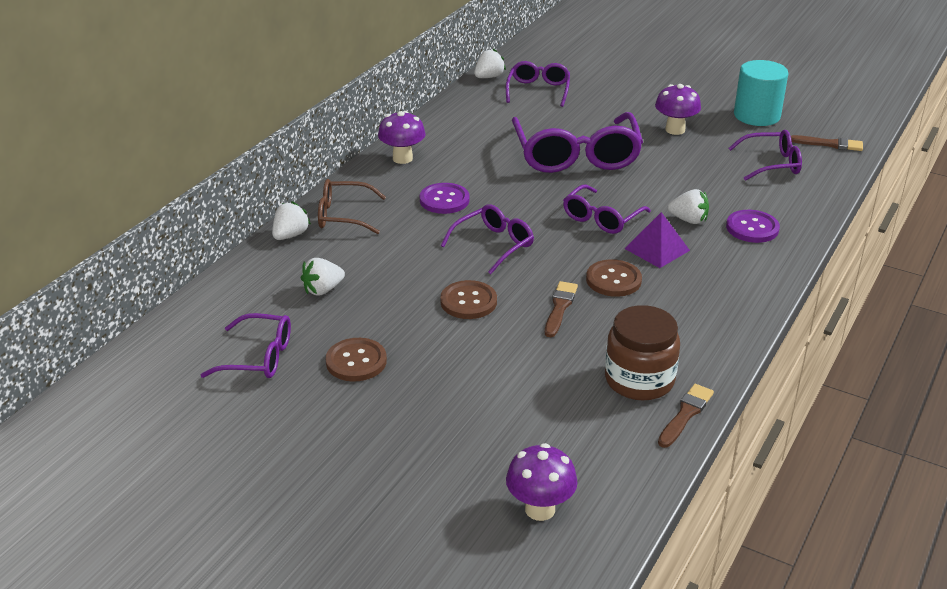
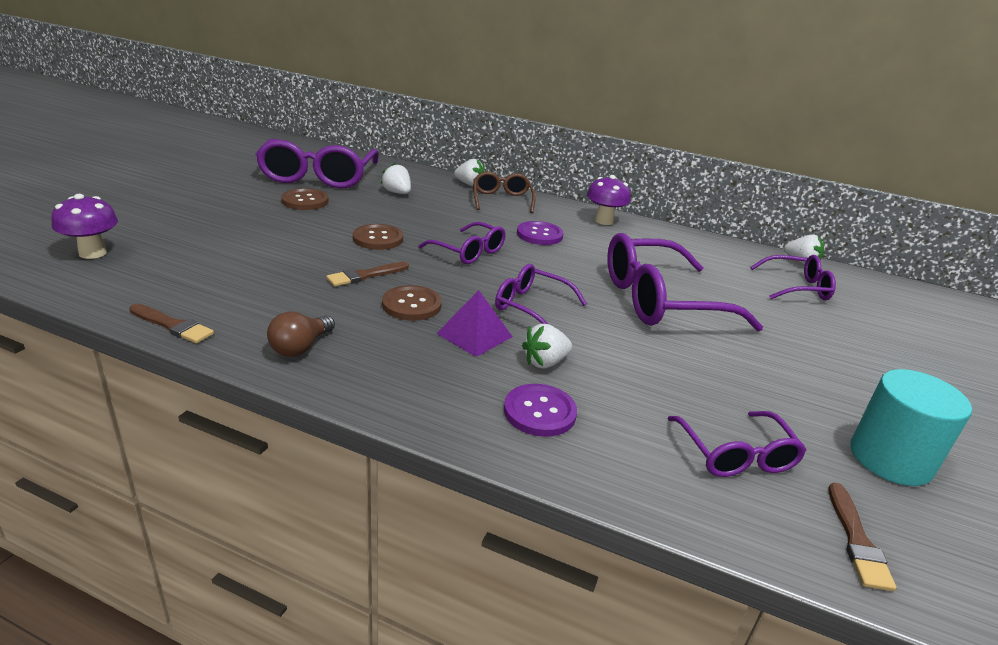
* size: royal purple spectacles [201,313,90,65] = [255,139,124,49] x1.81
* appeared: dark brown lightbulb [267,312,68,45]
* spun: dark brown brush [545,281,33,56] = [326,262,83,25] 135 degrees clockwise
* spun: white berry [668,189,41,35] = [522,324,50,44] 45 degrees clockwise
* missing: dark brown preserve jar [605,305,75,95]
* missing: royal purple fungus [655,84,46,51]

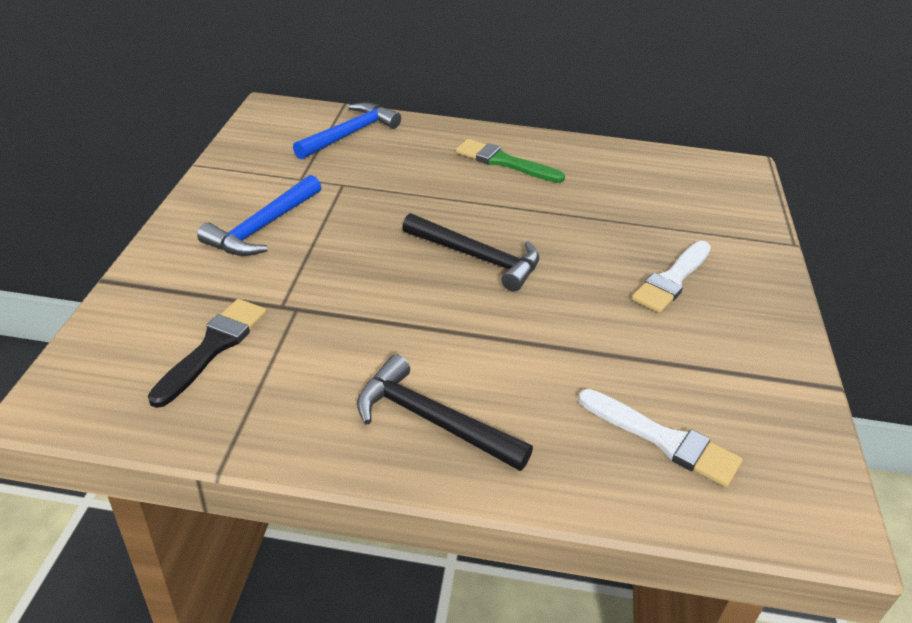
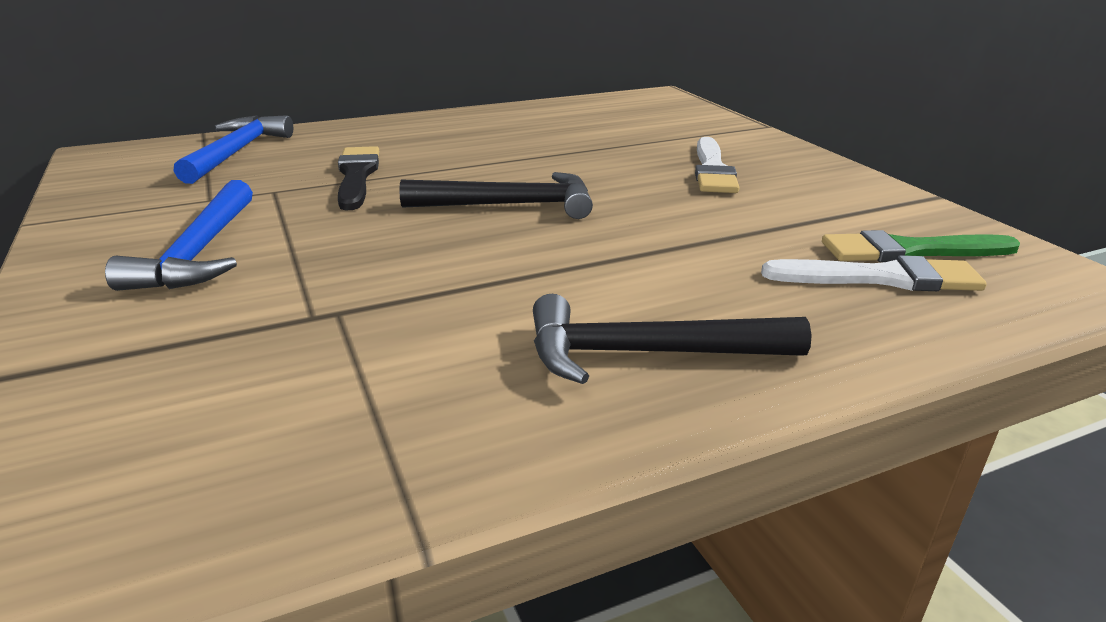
* relocated: jet-black brush [148,299,119,109] to [338,146,41,64]
* relocated: leaf-green brush [456,139,109,44] to [822,230,198,32]

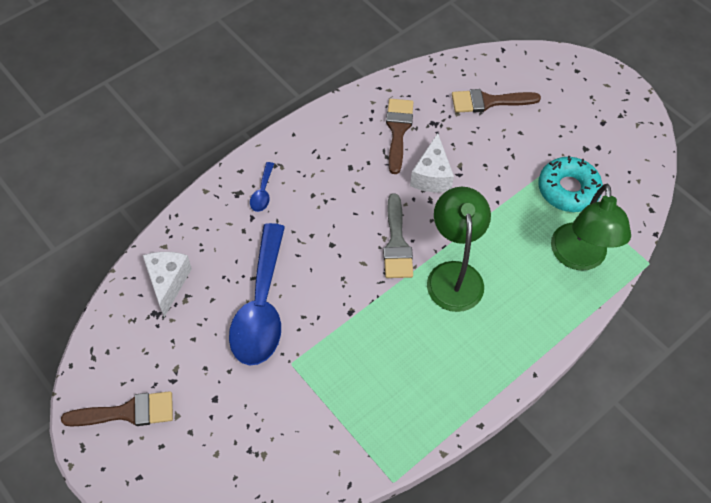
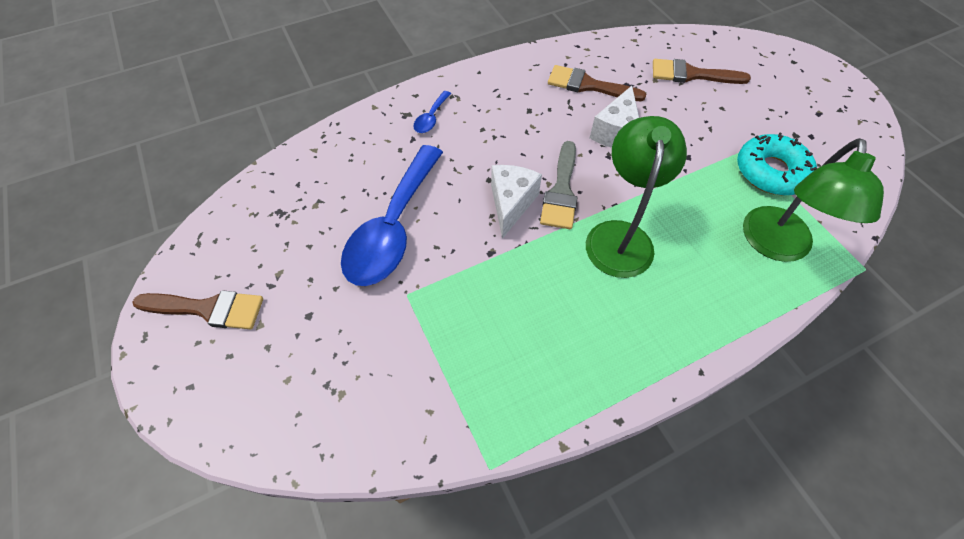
* relocated: white cheese wedge [143,252,49,65] to [491,165,51,74]
* spun: dark brown brush [386,99,28,75] = [548,65,98,36] 90 degrees counterclockwise

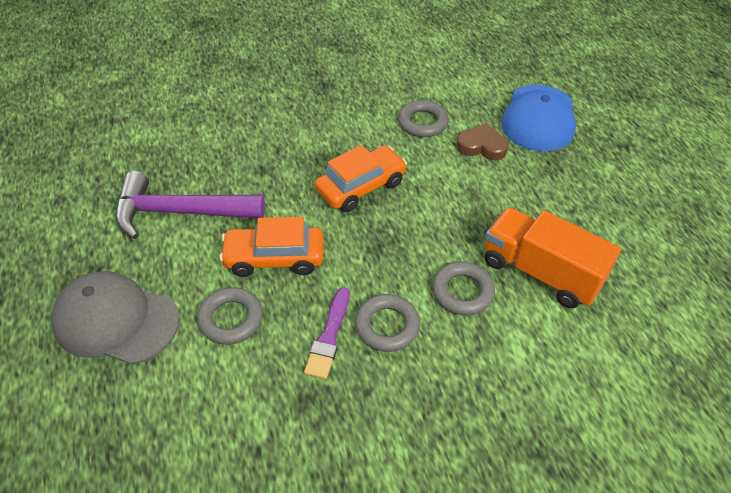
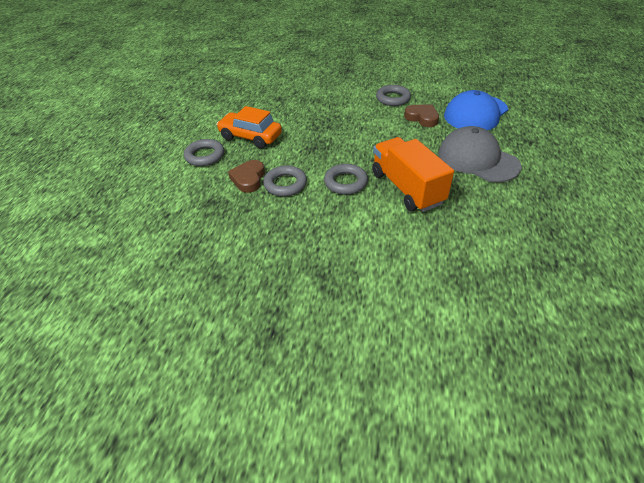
* exchanged: royal purple brush [304,287,46,92] to dark brown love heart [228,160,37,33]
* relocated: grey baseball cap [51,271,128,94] to [438,126,83,57]
* missing: royal purple carpenter's hammer [116,171,149,68]
* missing: bright orange automobile [315,145,92,67]

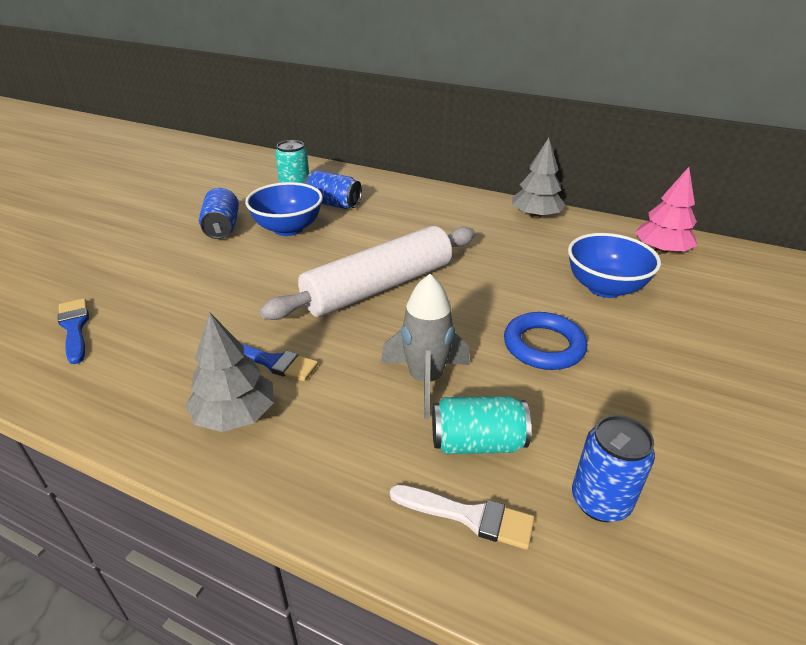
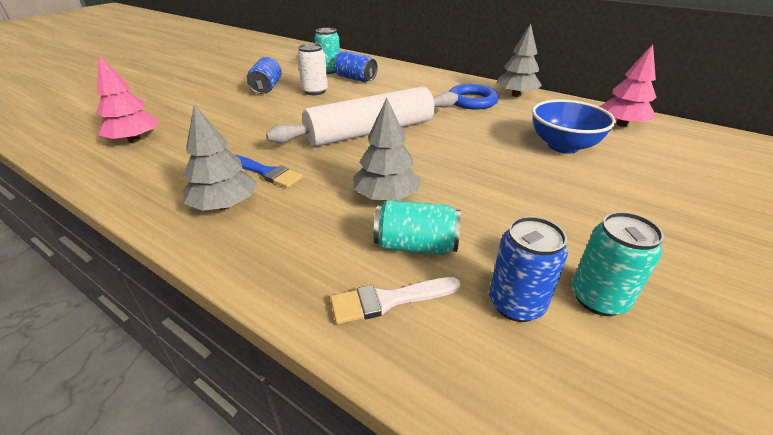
* exchanged: royal blue brush [58,298,31,66] to pink toy tree [96,55,63,88]
* exchanged: royal blue deep dish [245,182,78,54] to white can [297,43,31,52]
* spun: white brush [390,485,145,65] = [330,277,131,47] 135 degrees clockwise
* exchanged: grey rocket [381,274,89,145] to grey toy tree [353,98,68,103]
* relocated: royal blue hoop [504,312,83,58] to [449,84,50,26]
* appeared: turquoise can [572,212,92,104]

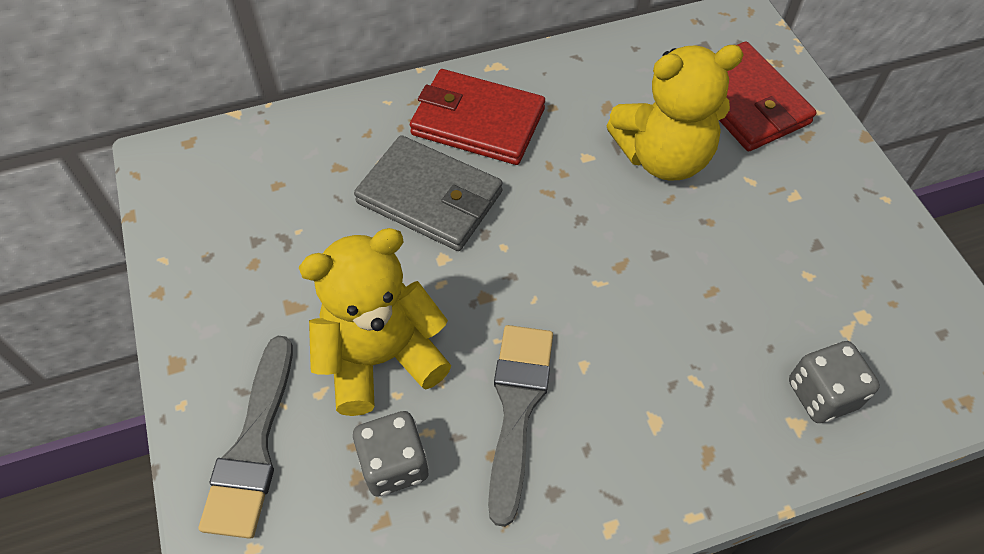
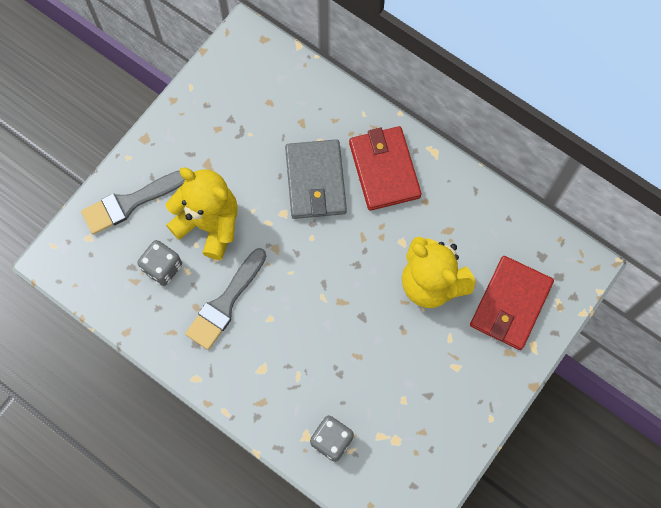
* spun: grey brush [488,325,65,202] = [185,248,81,102] 150 degrees clockwise

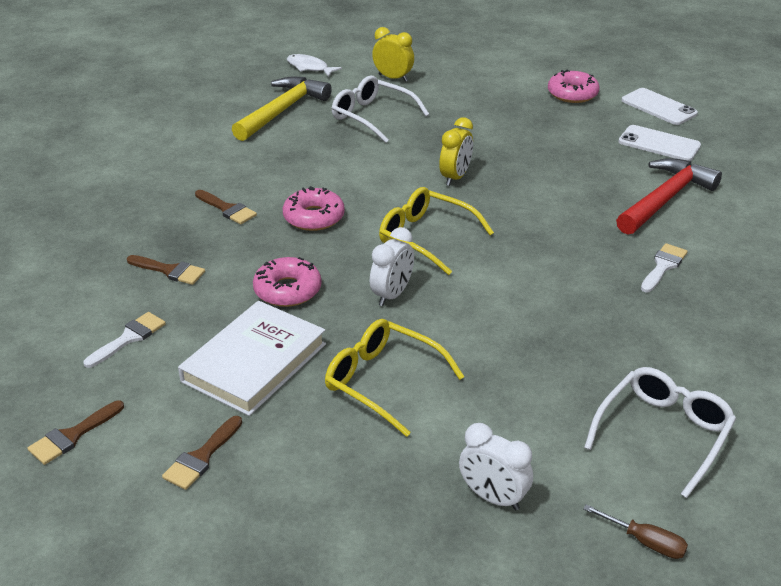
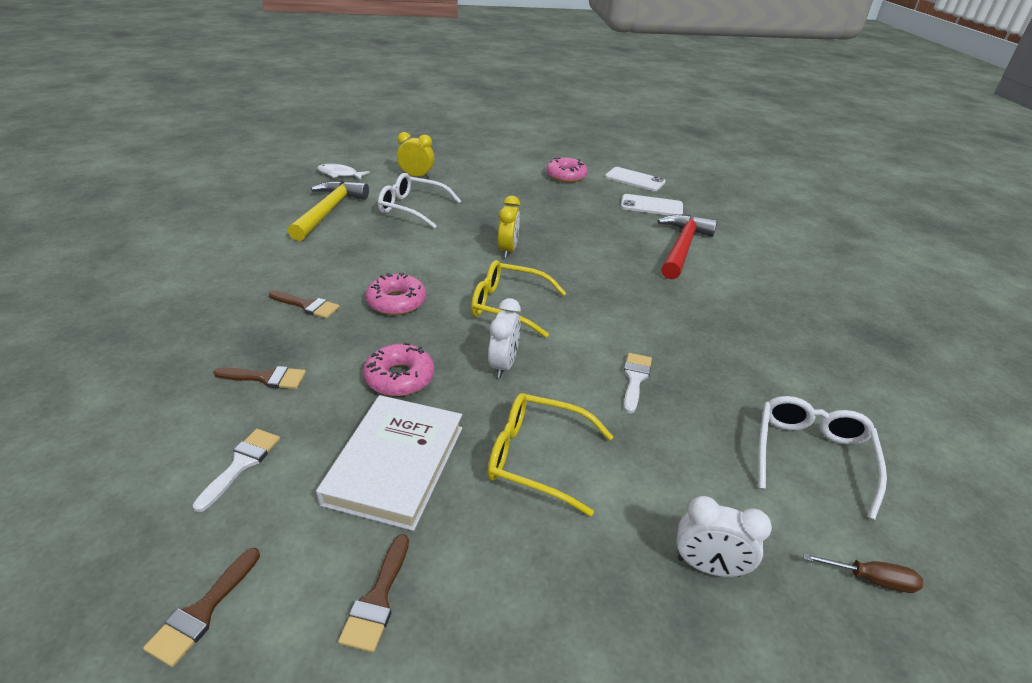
* relocated: white brush [641,243,47,49] to [624,353,28,60]

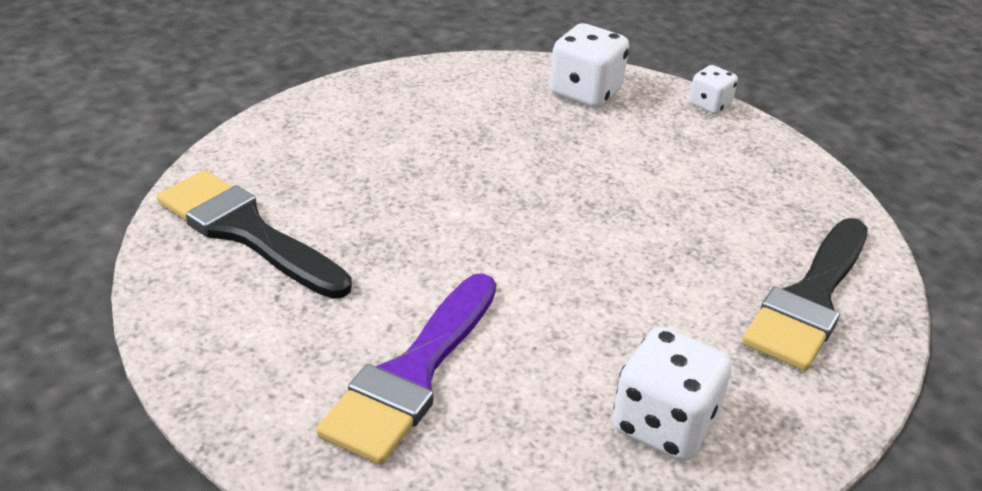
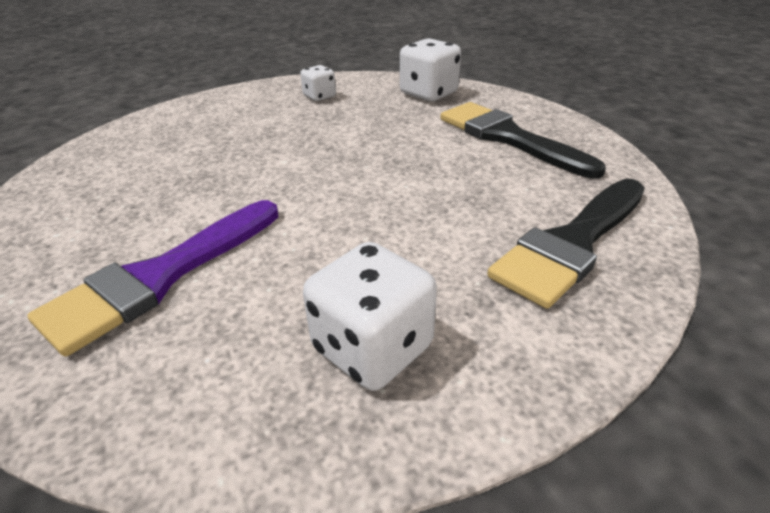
* relocated: white game die [689,65,49,49] to [300,65,36,36]
* relocated: jet-black brush [157,170,195,129] to [440,102,166,77]

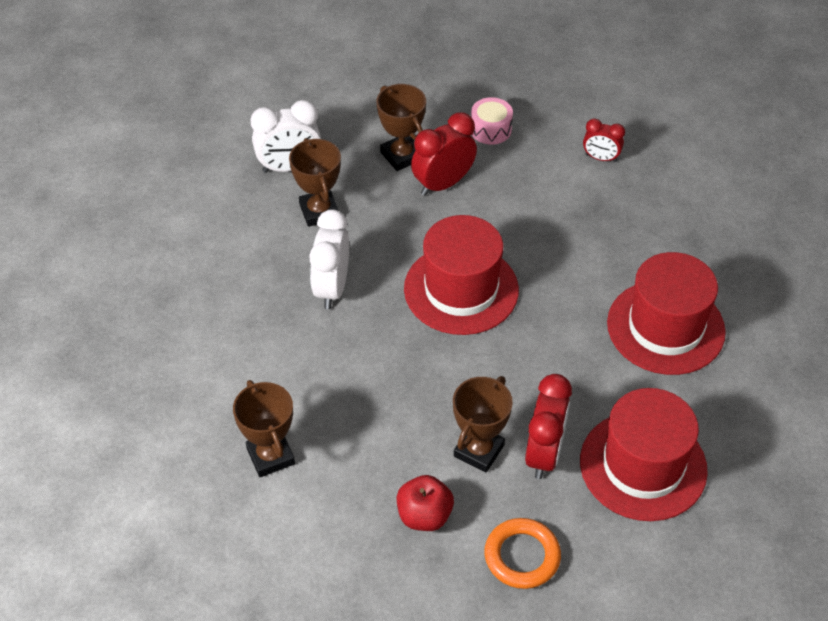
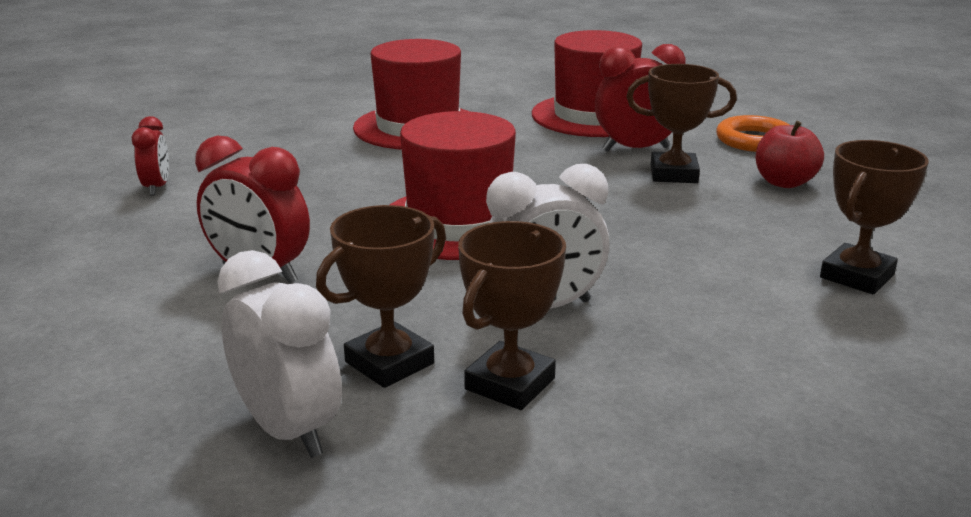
* relocated: dark brown award cup [377,84,49,87] to [458,221,108,189]
* missing: pink drum [471,97,42,48]

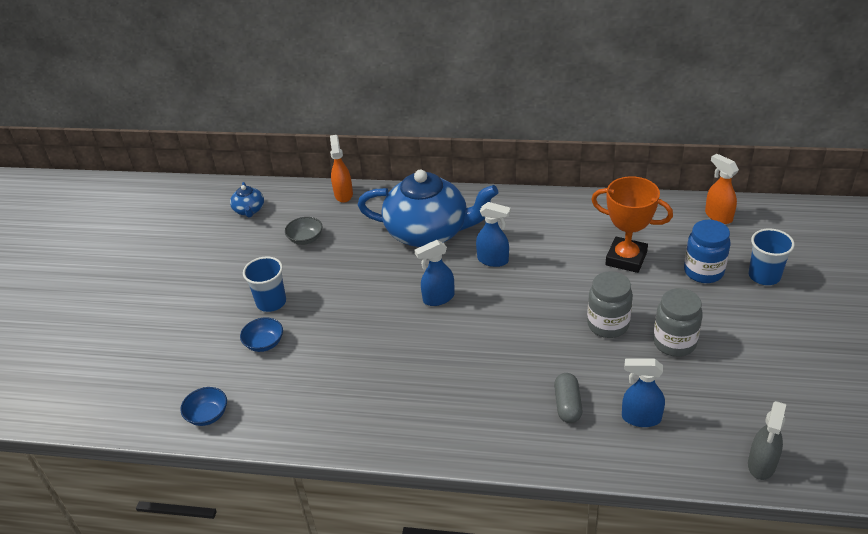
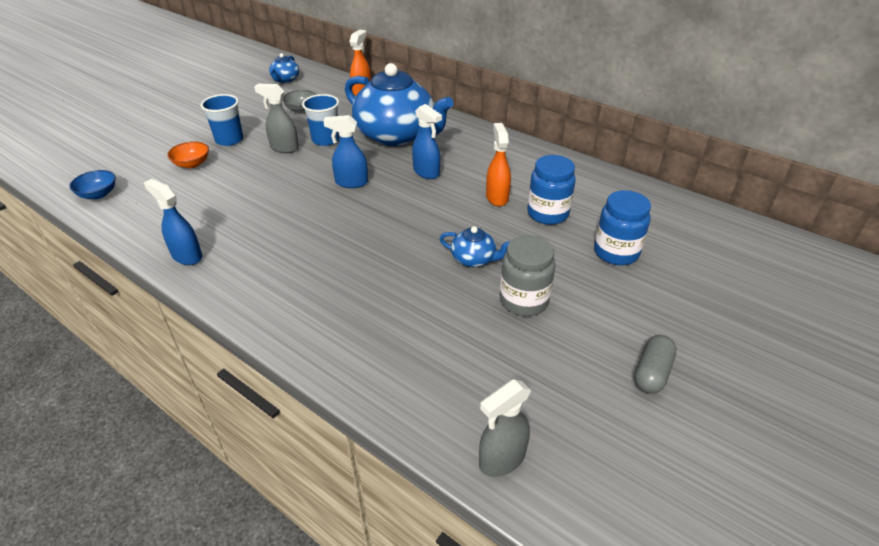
* relocated: royal blue spray bottle [622,359,43,68] to [144,179,58,86]
* colour: royal blue deep dish [240,318,43,34] to bright orange deep dish [167,141,42,27]
* appeared: grey spray bottle [254,84,45,69]
* relocated: royal blue cup [749,229,46,56] to [302,94,38,52]
* exchanged: grey preserve jar [587,271,46,67] to royal blue china teapot [440,226,70,41]
* relocated: bright orange spray bottle [705,154,34,70] to [486,123,25,83]
* exchanged: bright orange award cup [591,176,82,97] to royal blue preserve jar [527,155,49,70]
* relocated: grey pill shape [554,373,28,50] to [634,335,43,59]

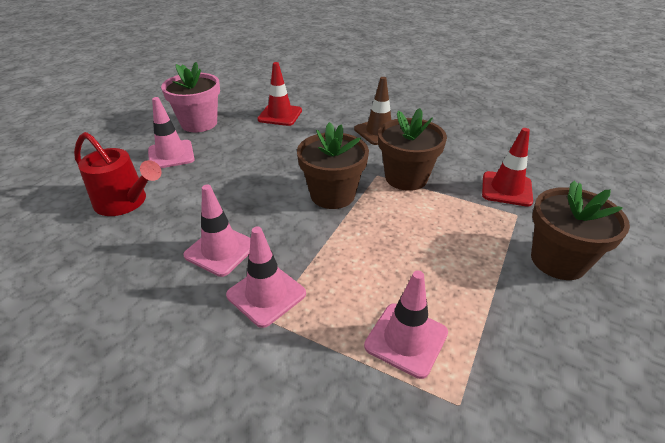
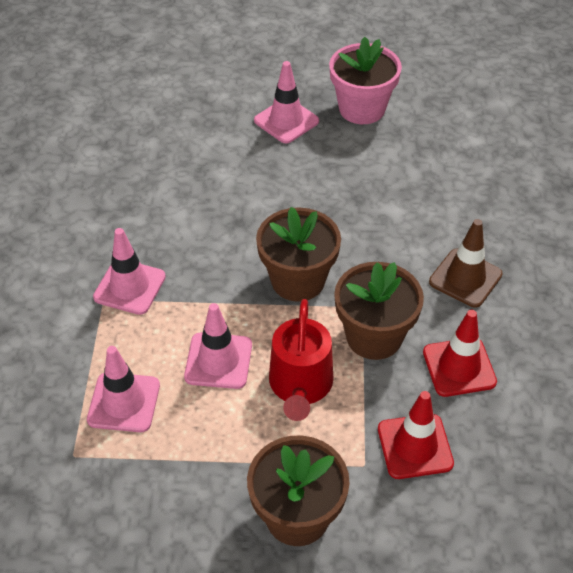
* relocated: pink road cone [183,184,68,93] to [184,303,68,86]
* relocated: crimson watering can [74,132,88,84] to [269,299,64,122]
* relocated: crimson road cone [257,62,45,64] to [423,310,74,87]

